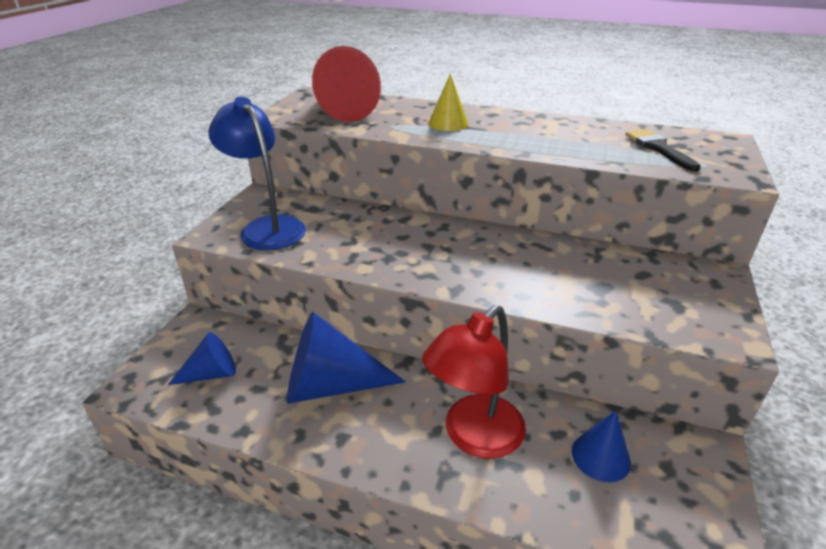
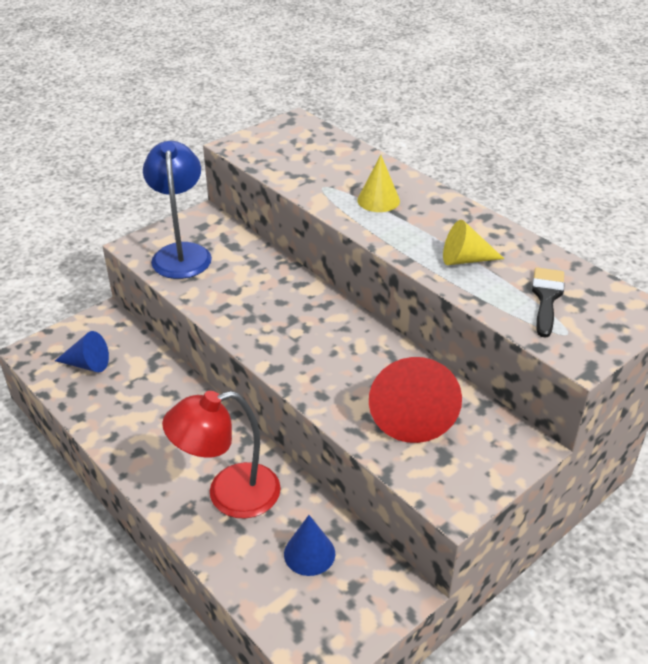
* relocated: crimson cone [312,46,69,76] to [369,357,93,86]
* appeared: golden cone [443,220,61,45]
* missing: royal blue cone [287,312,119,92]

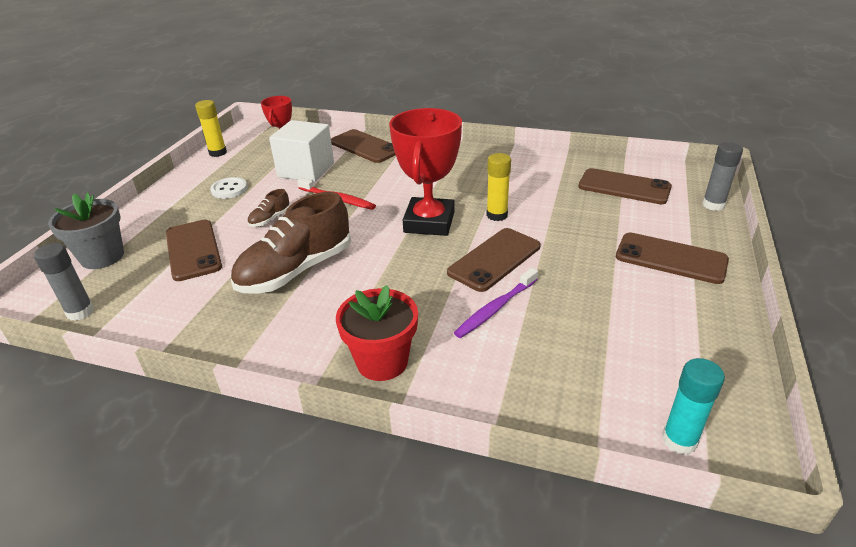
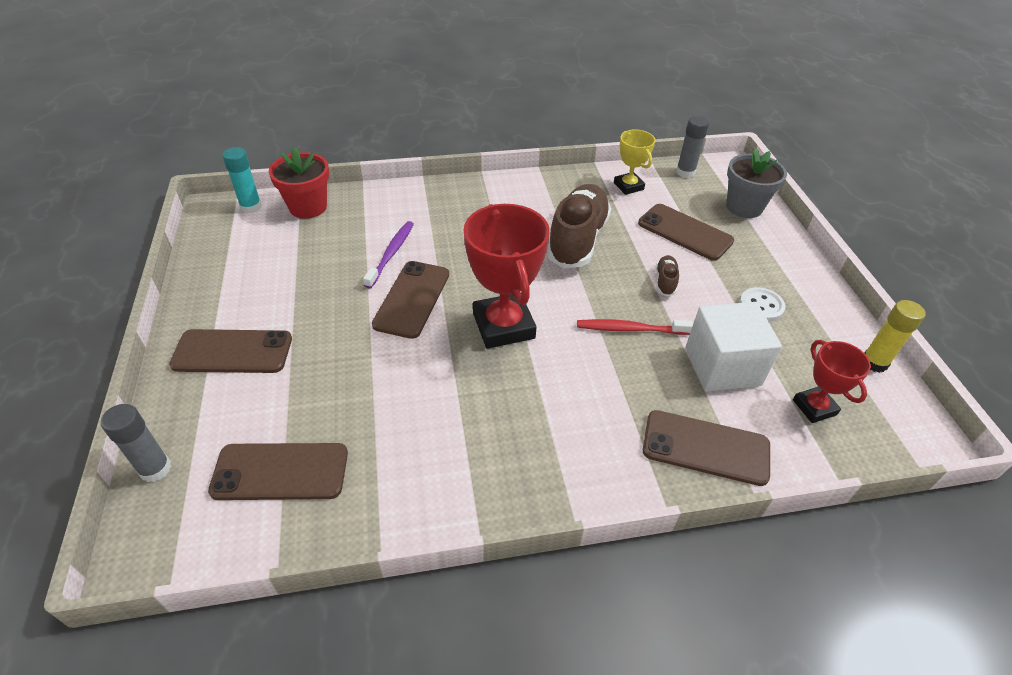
* relocated: crimson potted plant [336,285,82,96] to [269,147,60,72]
* appeared: golden award cup [614,129,41,66]
* missing: golden glue [486,153,25,68]

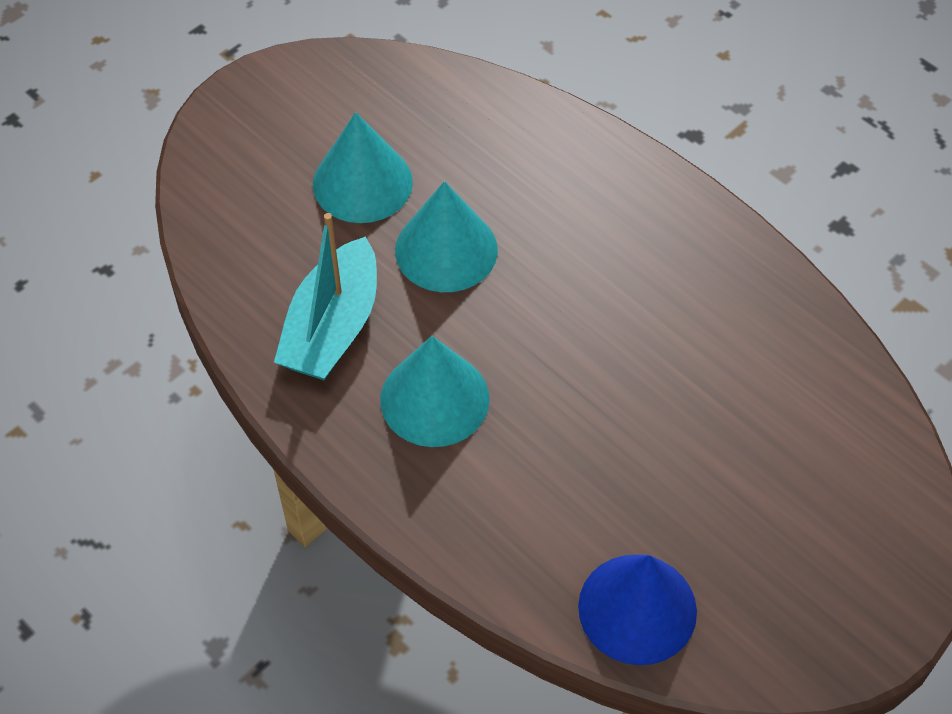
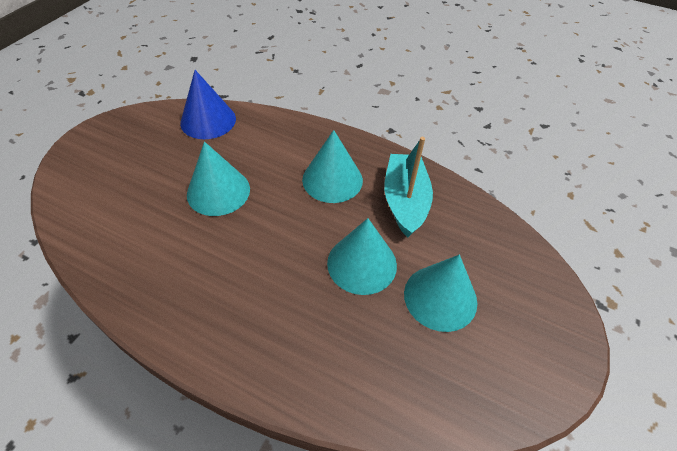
* appeared: turquoise cone [187,142,63,74]

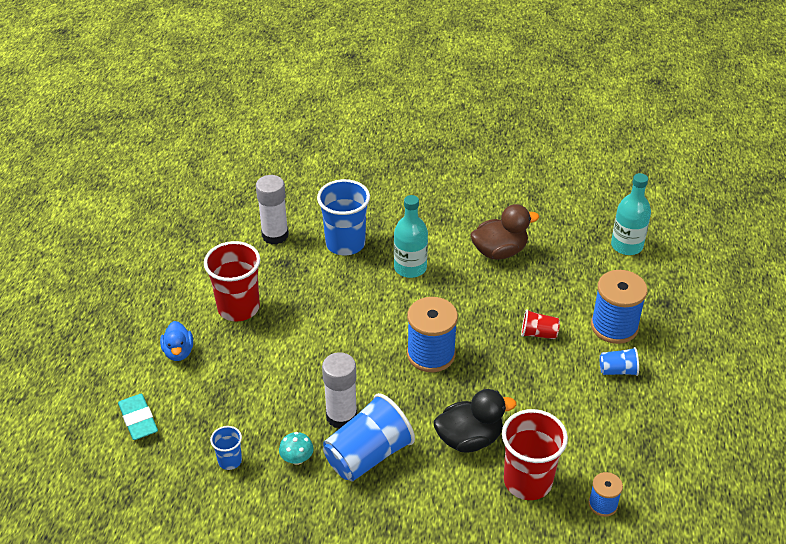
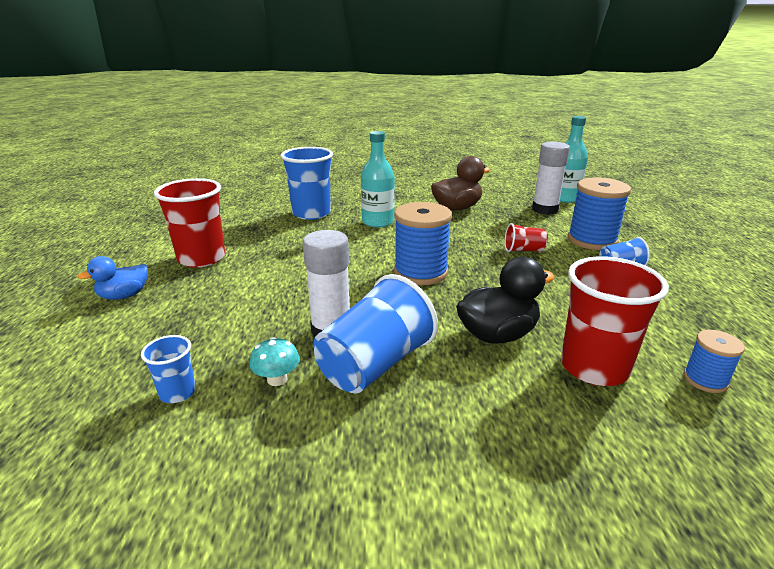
* spun: royal blue rubber duck [160,321,33,40] = [78,256,70,44] 75 degrees clockwise
* relocated: white glue [256,175,33,70] to [532,142,38,73]
* missing: turquoise gum eraser [118,394,40,46]

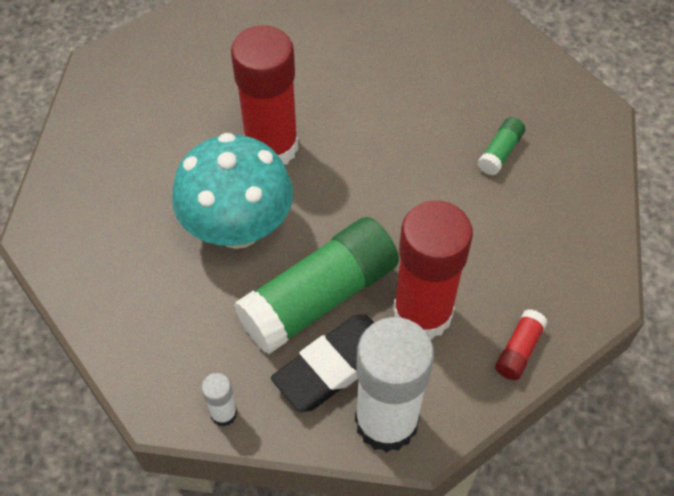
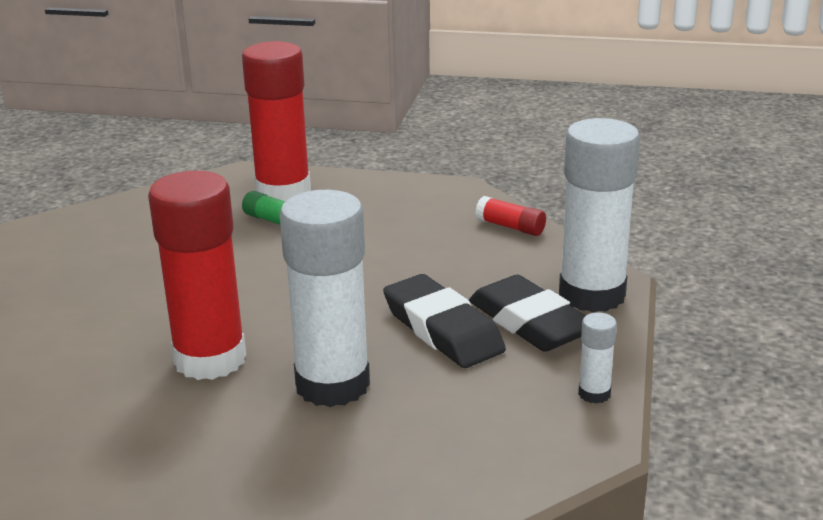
* relocated: crimson glue [393,200,80,140] to [242,41,69,160]
* exchanged: turquoise fungus [172,133,121,116] to white glue [280,190,90,217]
* exchanged: leaf-green glue [234,217,165,138] to jet-black gum eraser [383,274,123,94]

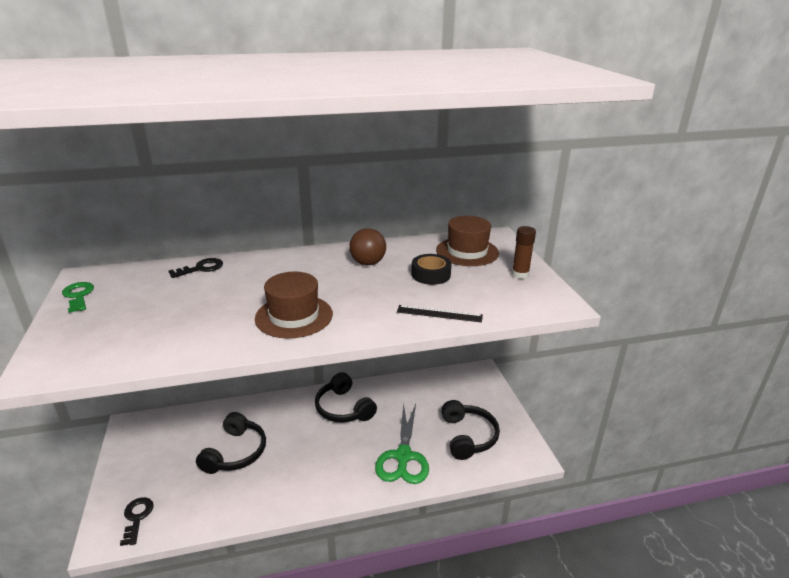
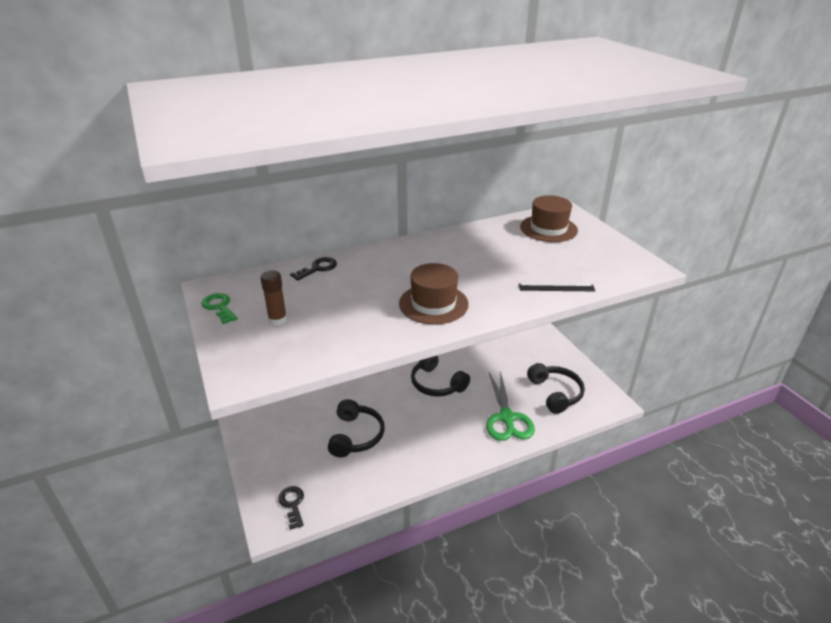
* relocated: dark brown glue [512,226,24,53] to [260,270,27,56]
* missing: dark brown sphere [349,228,37,37]
* missing: jet-black sticky tape [412,254,40,31]

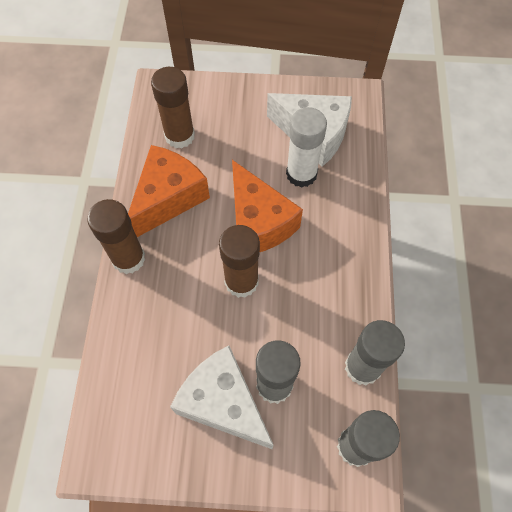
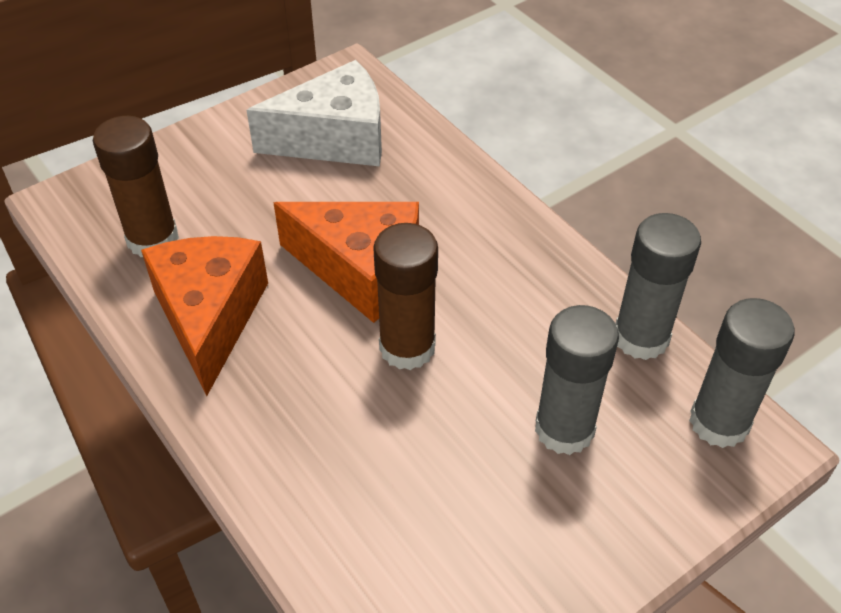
* missing: dark brown glue [87,199,58,75]
* missing: white cheese wedge [170,345,103,104]
* missing: white glue [286,107,41,81]

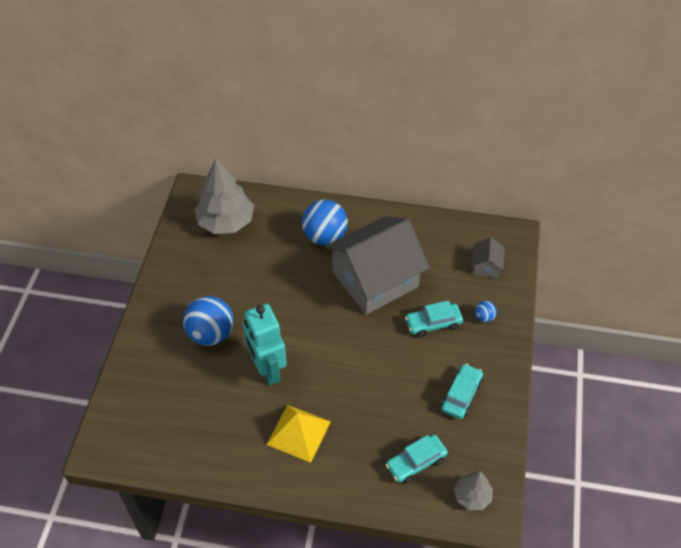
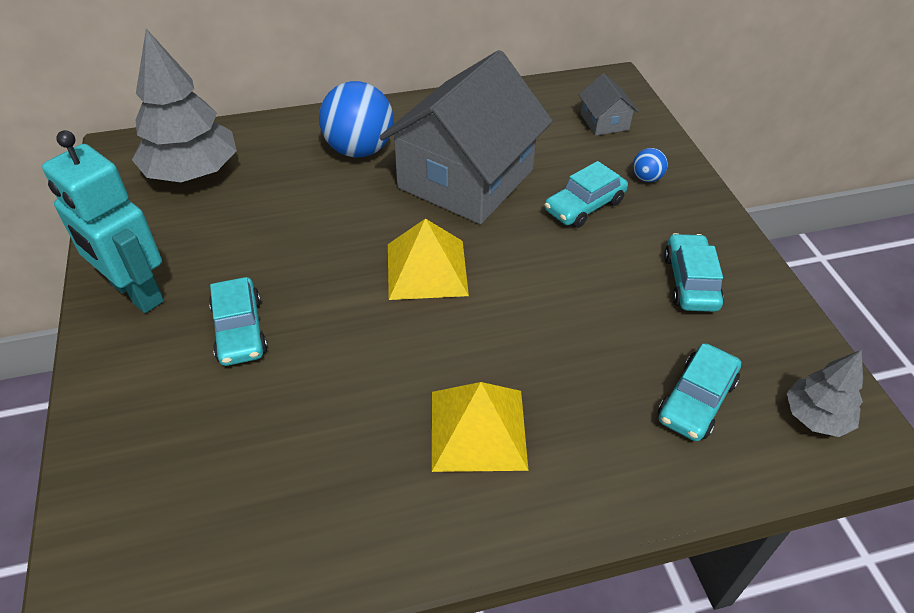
* relocated: turquoise robot [243,304,44,81] to [42,130,122,183]
* exchanged: royal blue sphere [183,296,51,50] to turquoise automobile [209,277,59,89]
* appeared: golden pyramid shape [388,218,81,82]

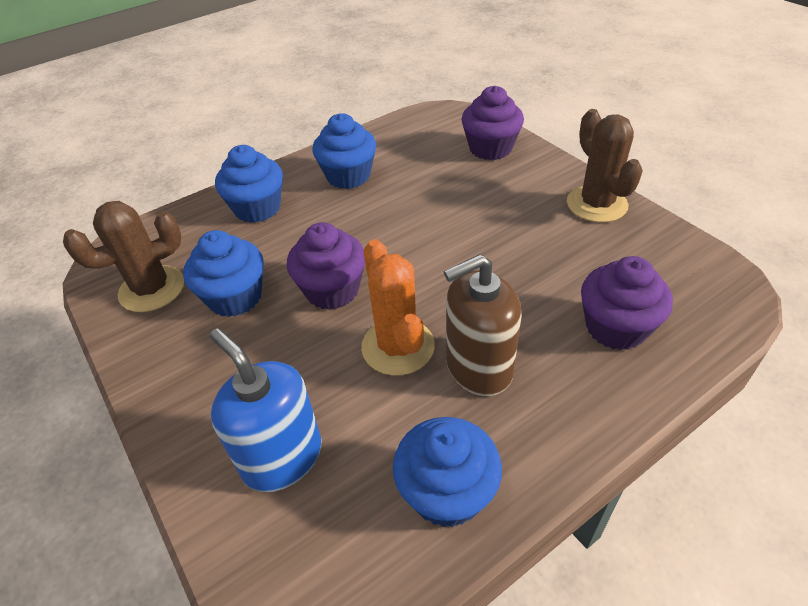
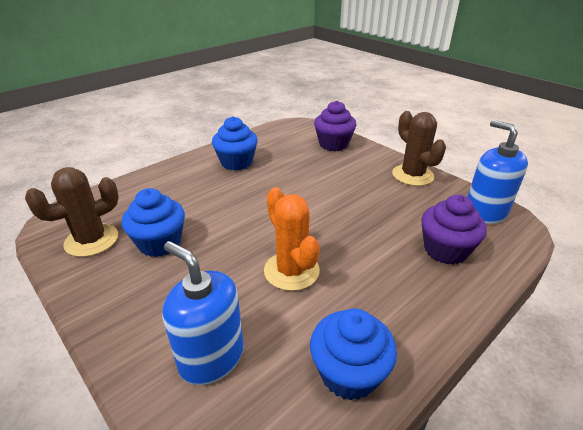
* appeared: royal blue soap pump [467,120,61,104]
* missing: royal blue muffin [215,145,68,78]
* missing: royal purple muffin [287,222,78,88]
* missing: dark brown soap pump [444,254,78,142]

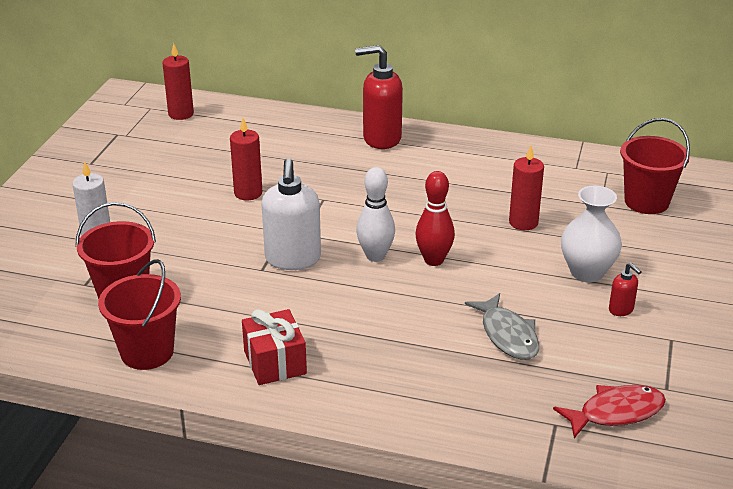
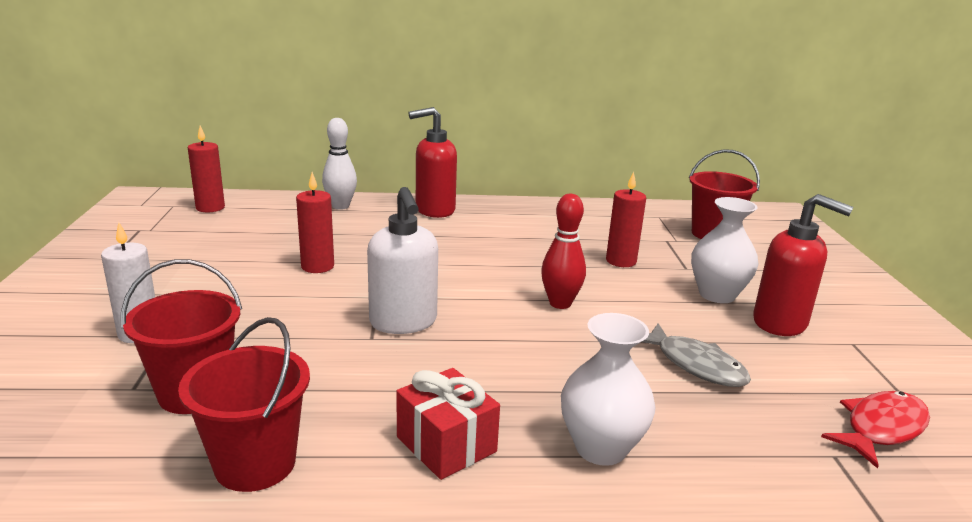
* relocated: white tenpin [356,167,39,95] to [322,118,35,92]
* appeared: white tall vase [561,313,94,153]
* size: crimson soap pump [609,263,33,53] = [753,194,101,142] x2.13

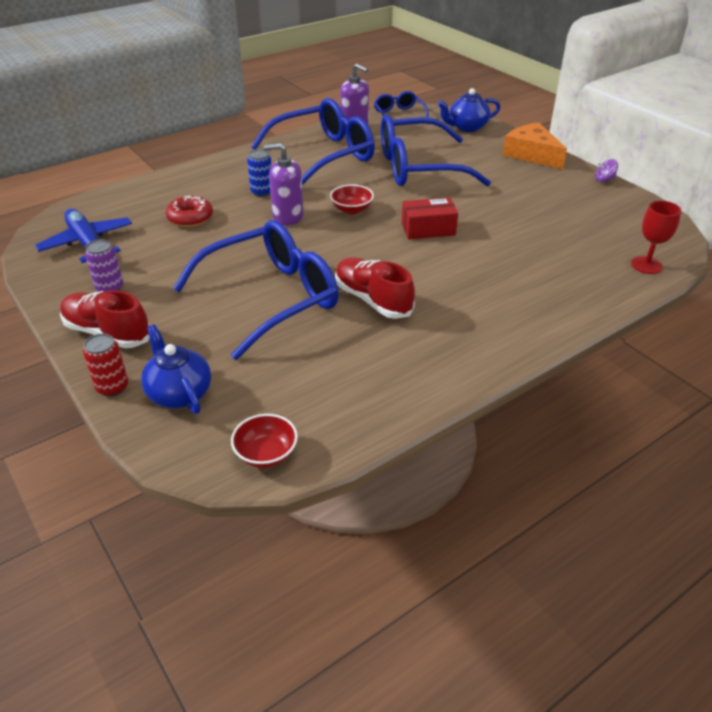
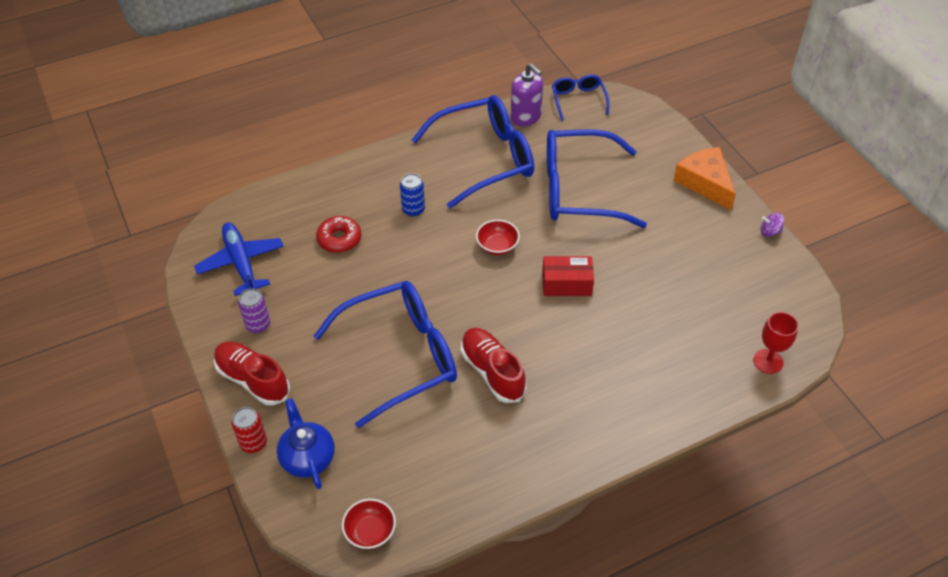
* missing: royal purple soap pump [264,143,40,82]
* missing: royal blue china teapot [438,88,62,44]

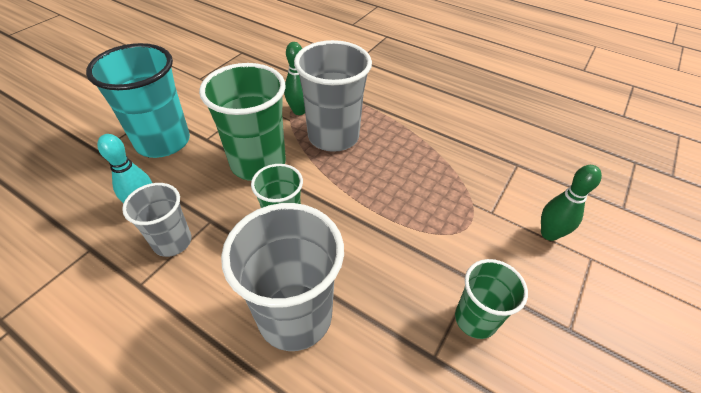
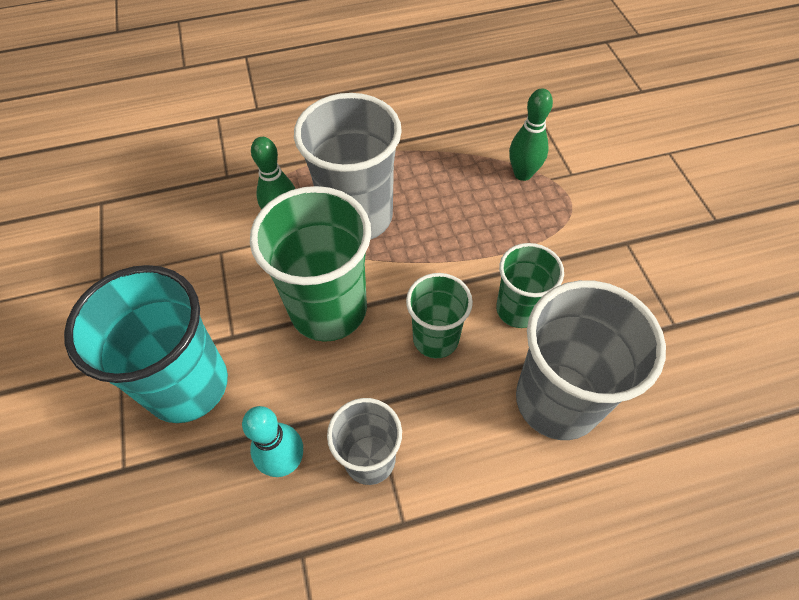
* relocated: leaf-green cup [455,259,73,80] to [496,243,68,85]
* relocated: leaf-green tenpin [541,165,61,76] to [509,89,44,92]

